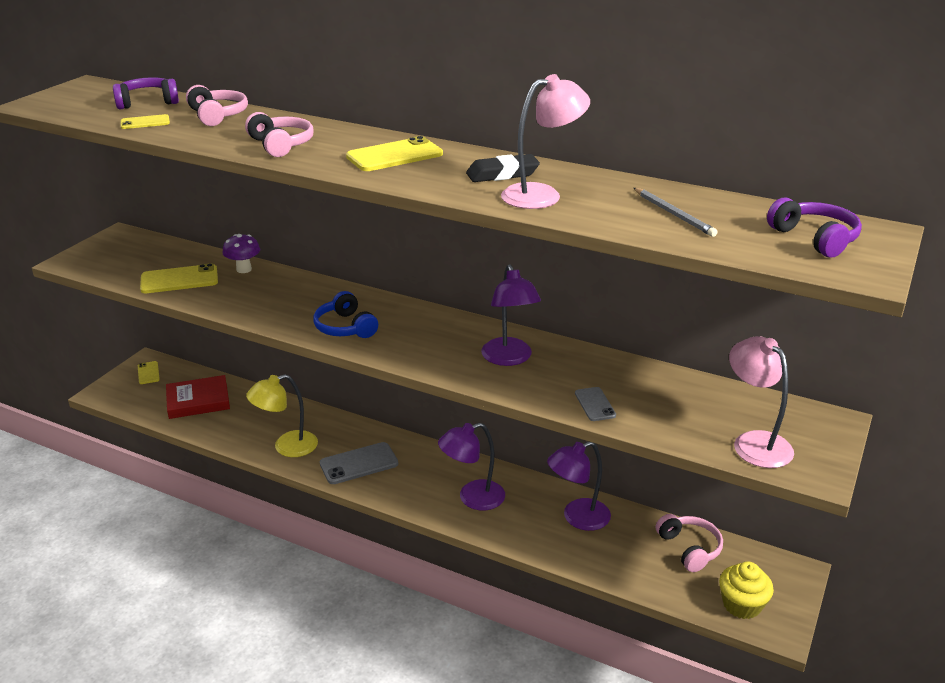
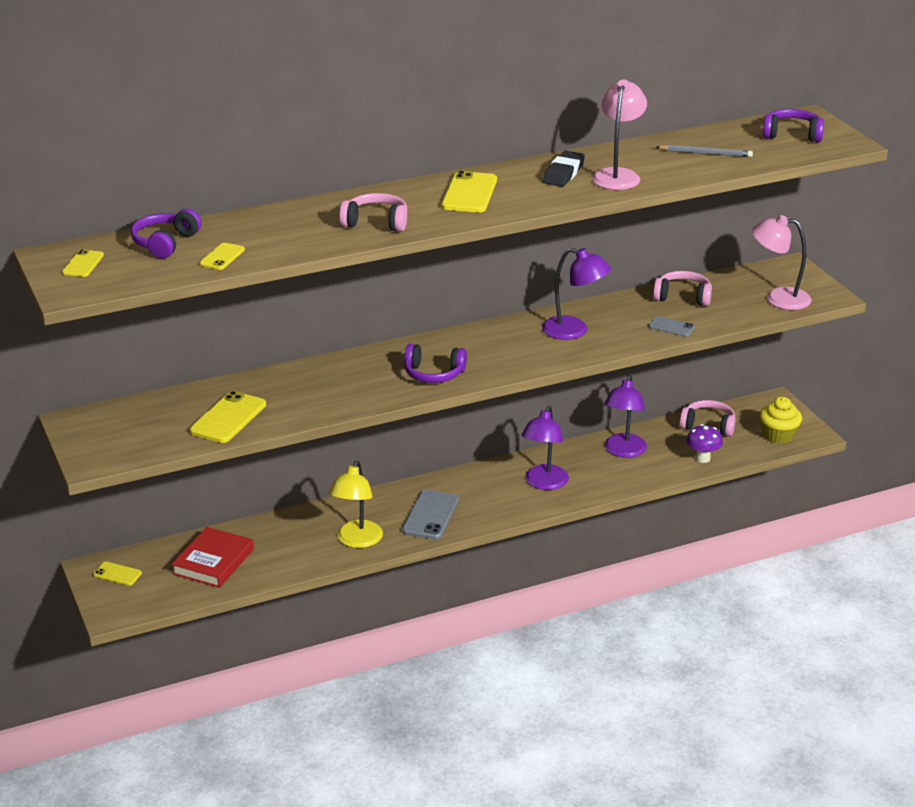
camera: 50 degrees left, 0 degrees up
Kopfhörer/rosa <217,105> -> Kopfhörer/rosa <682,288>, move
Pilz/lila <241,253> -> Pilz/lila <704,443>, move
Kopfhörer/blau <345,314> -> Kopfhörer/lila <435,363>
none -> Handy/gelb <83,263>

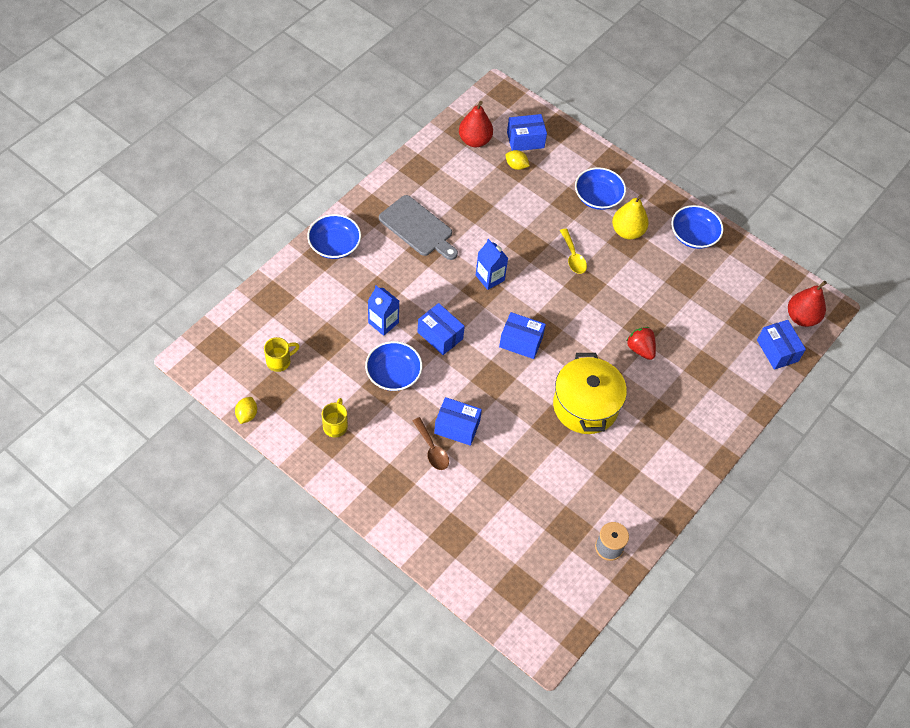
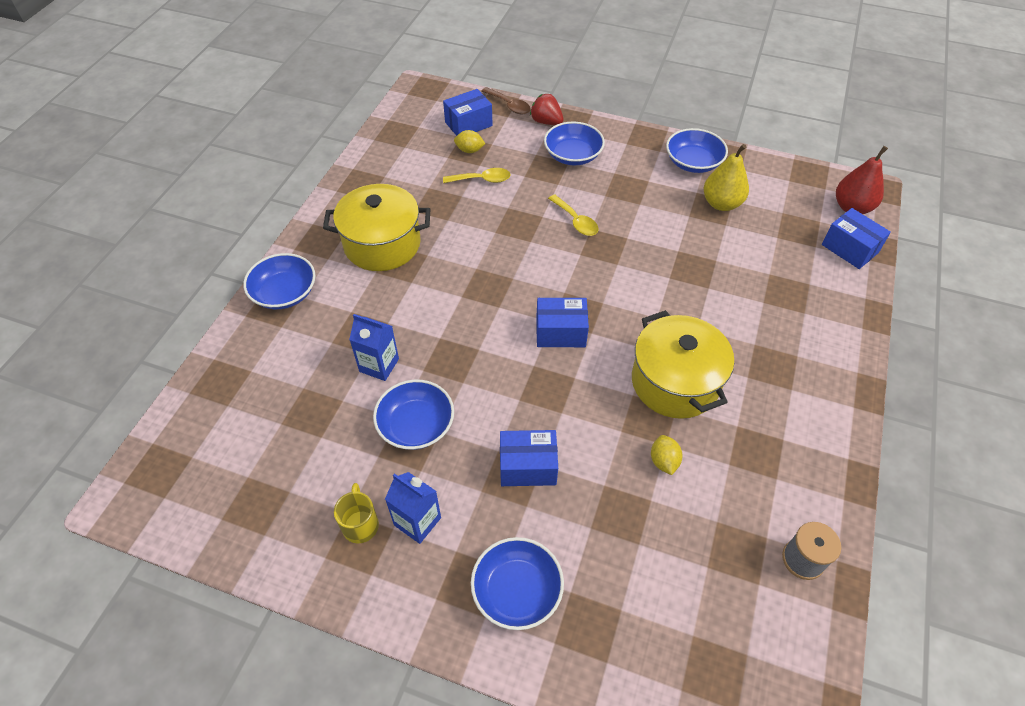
camera: 15 degrees left, 5 degrees down
Zitrone/gelb <246,410> -> Zitrone/gelb <666,455>, move
Tasse/gelb <281,354> -> none
Schneidebrett/grau <418,227> -> Kochtopf/gelb <376,227>
Löffel/braun <431,443> -> Löffel/braun <506,100>, move
Schachtel/blau <441,329> -> none
Birne/rot <476,124> -> none
Getränkekarton/blau <492,264> -> Getränkekarton/blau <413,508>, move
Birne/gelb <630,217> -> Birne/gelb <726,177>, move
Erdbeere/rot <641,343> -> Erdbeere/rot <547,109>, move
none -> Löffel/gelb <477,175>
none -> Schüssel/blau <517,583>

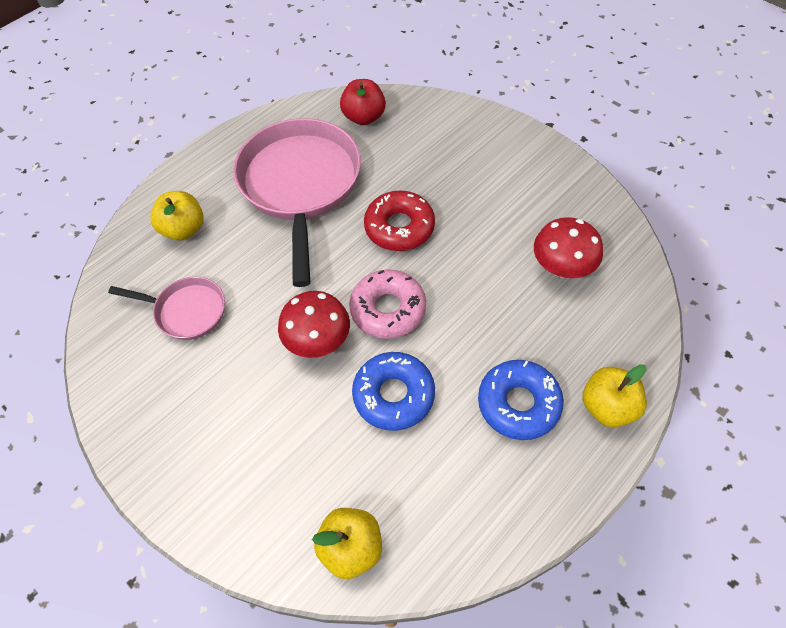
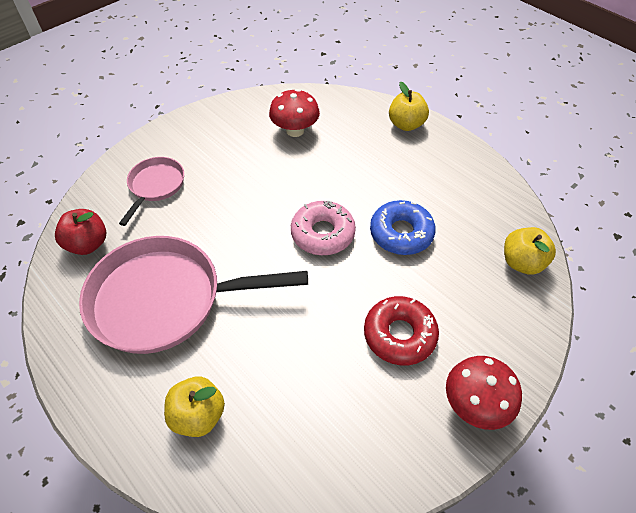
camera: 90 degrees left, 5 degrees down
Pfanne/rosa <166,308> -> Pfanne/rosa <151,191>, move
Pilz/rot <314,324> -> Pilz/rot <484,393>, move
Donut/rot <399,221> -> Donut/rot <401,330>, move
Donut/blau <521,400> -> none

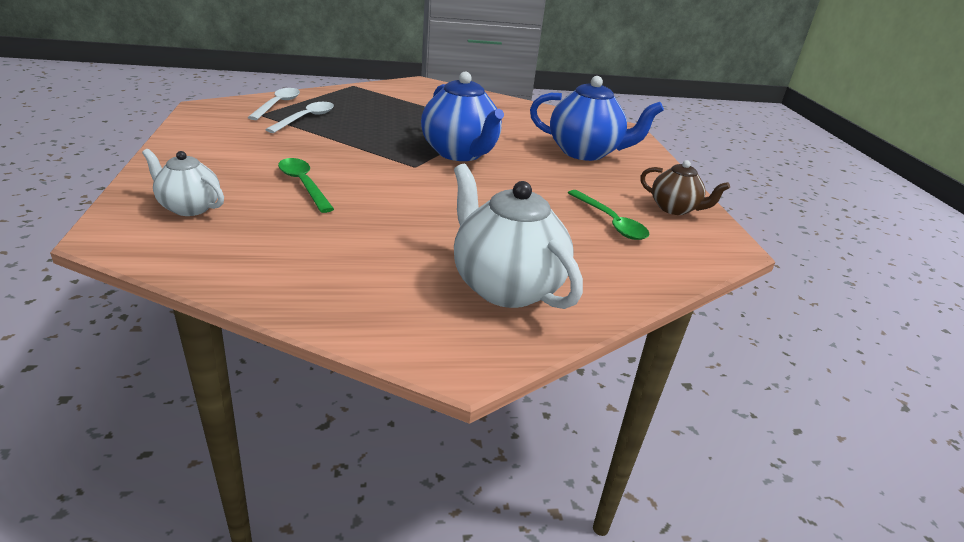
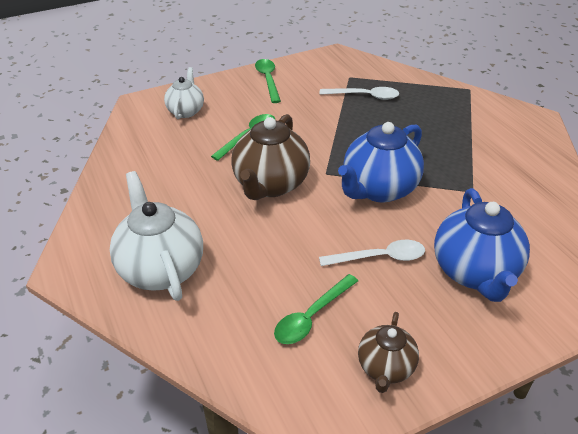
camera: 75 degrees right, 10 degrees up
Löffel/weiß <274,104> -> Löffel/weiß <372,253>, move
Teekanne/weiß <518,236> -> Teekanne/weiß <156,236>, 60 degrees counterclockwise
none -> Teekanne/braun <270,157>
none -> Löffel/grün <268,81>

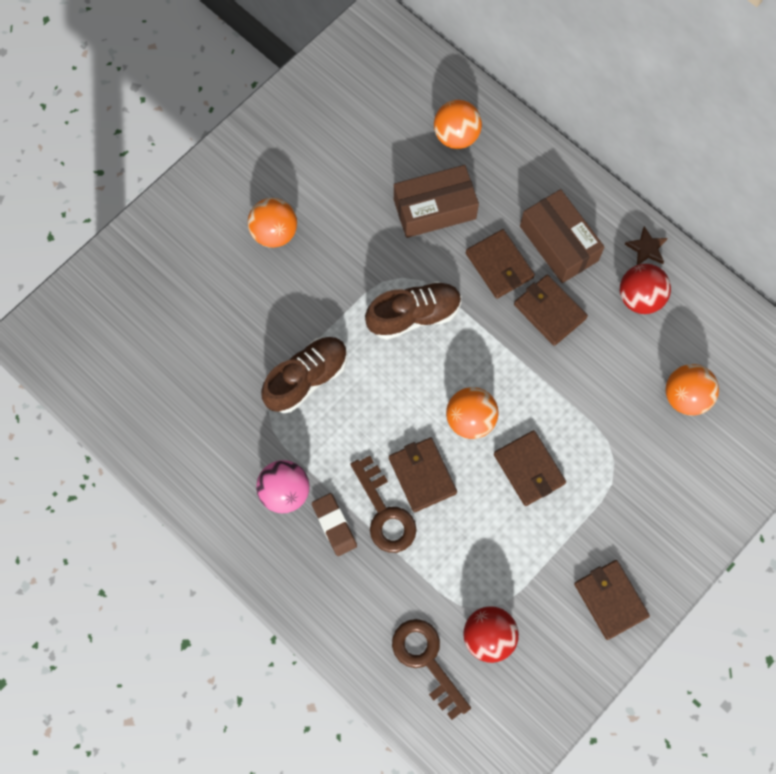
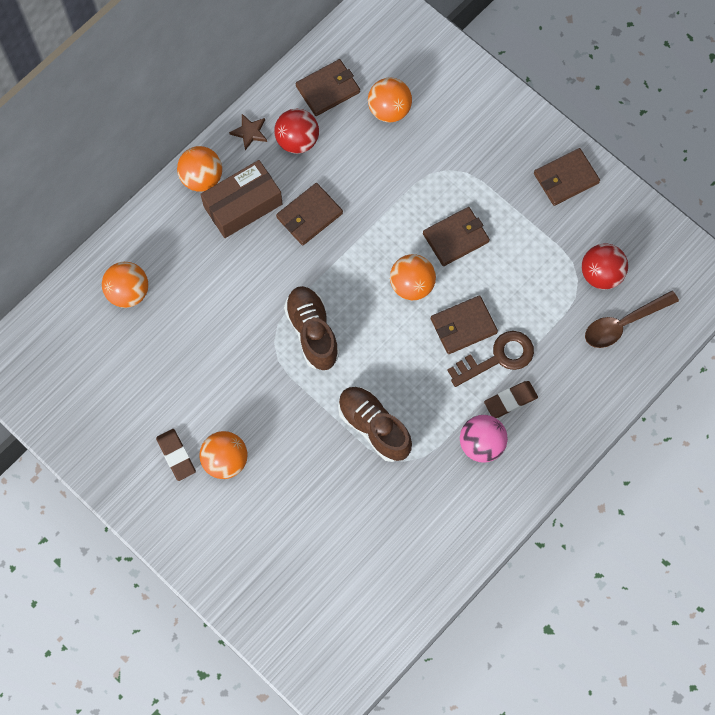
camera: 90 degrees left, 0 degrees up
Schlüssel/braun <431,669> -> Löffel/braun <632,319>
Schachtel/braun <436,201> -> none
Geldbörse/braun <500,264> -> Geldbörse/braun <328,87>, move
none -> Radiergummi/braun <176,455>
none -> Ball/orange <199,169>

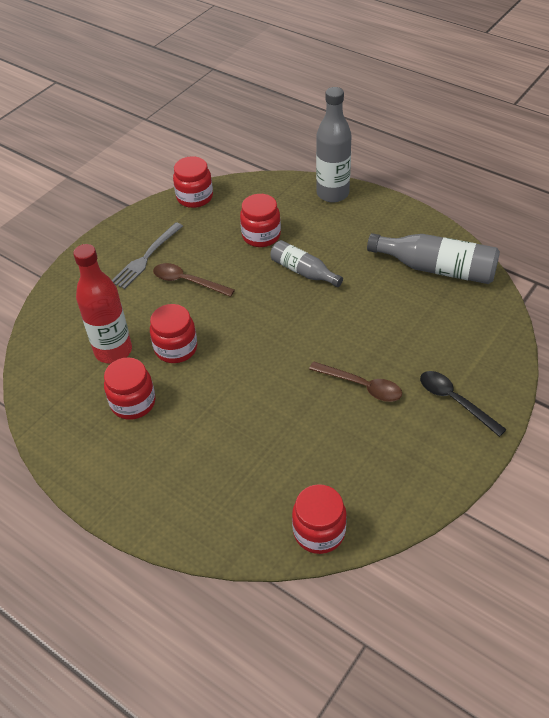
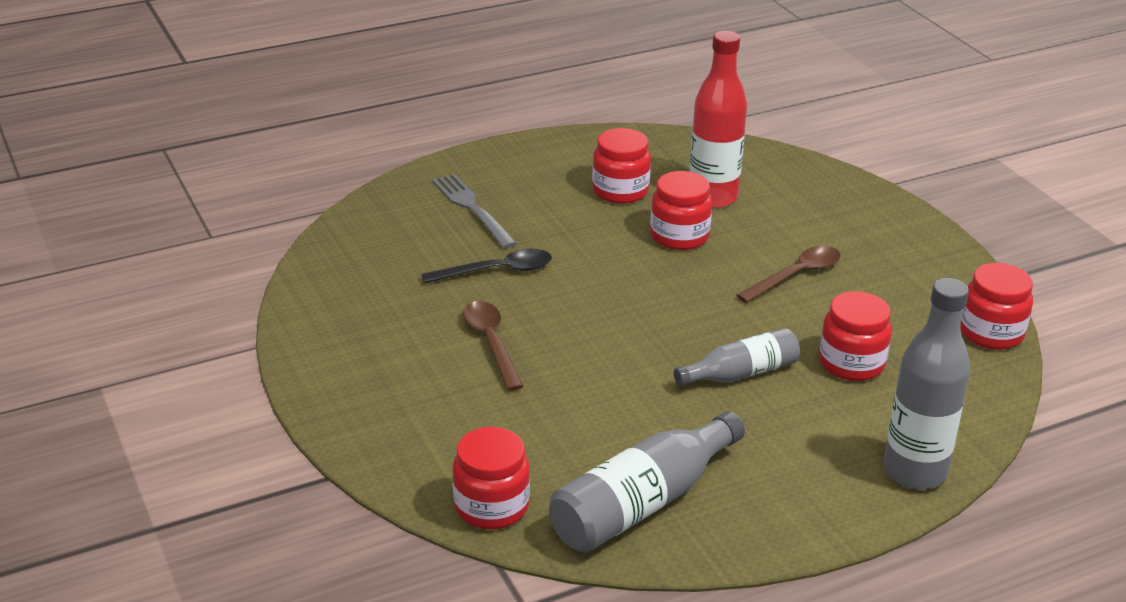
camera: 115 degrees right, 15 degrees down
Gabel/grau <147,255> -> Gabel/grau <474,211>, move
Einmachglas/rot <319,519> -> Einmachglas/rot <491,478>, move
Löffel/braun <355,381> -> Löffel/braun <493,346>, 105 degrees clockwise
Löffel/schwarz <463,404> -> Löffel/schwarz <486,266>, move

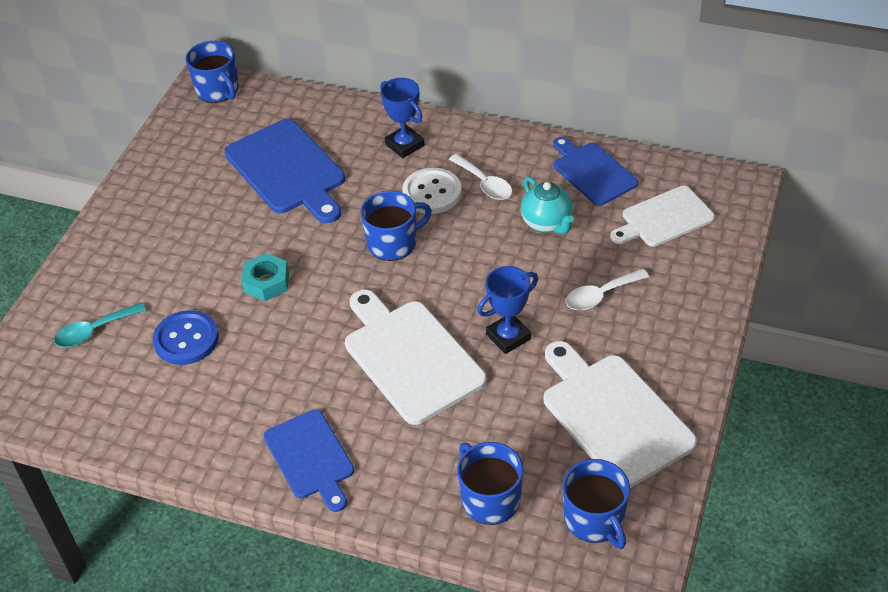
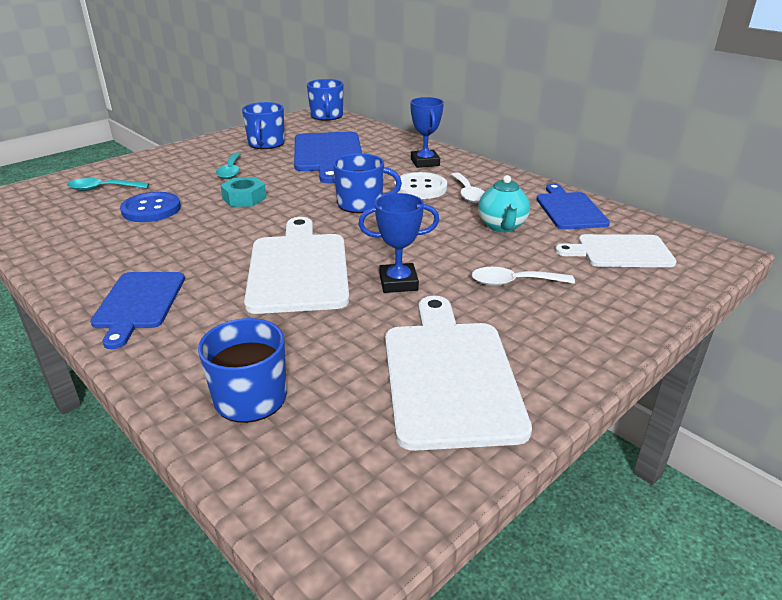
camera: 25 degrees right, 15 degrees down
Tasse/blau <596,504> -> Tasse/blau <263,125>, move
none -> Löffel/türkis <228,166>

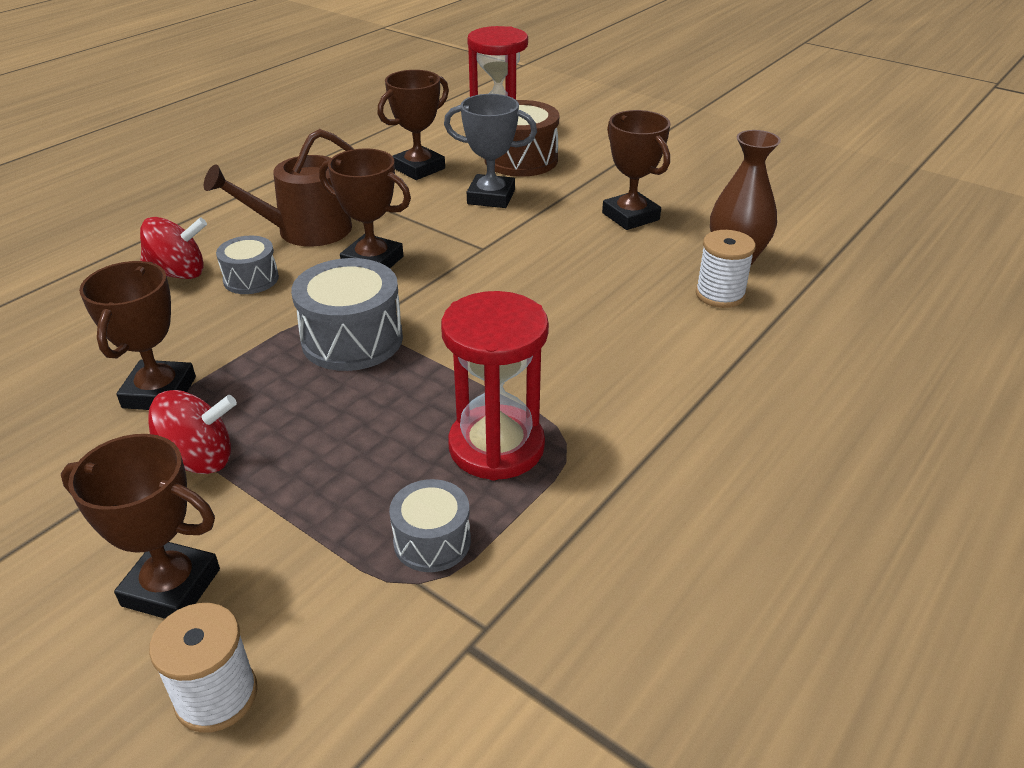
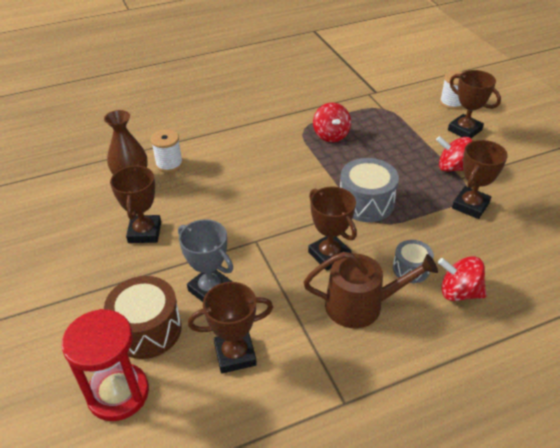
camera: 150 degrees left, 5 degrees up
Trommel/grau <430,525> -> none
Sanduhr/rot <495,385> -> Kreisel/rot <332,122>

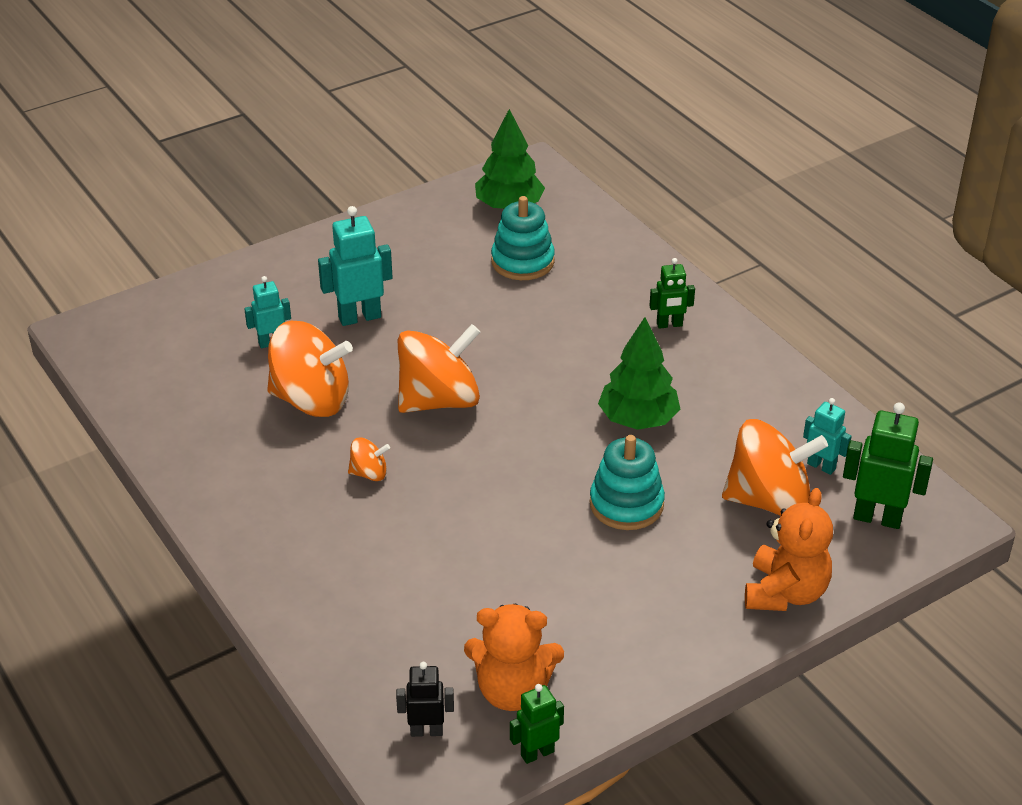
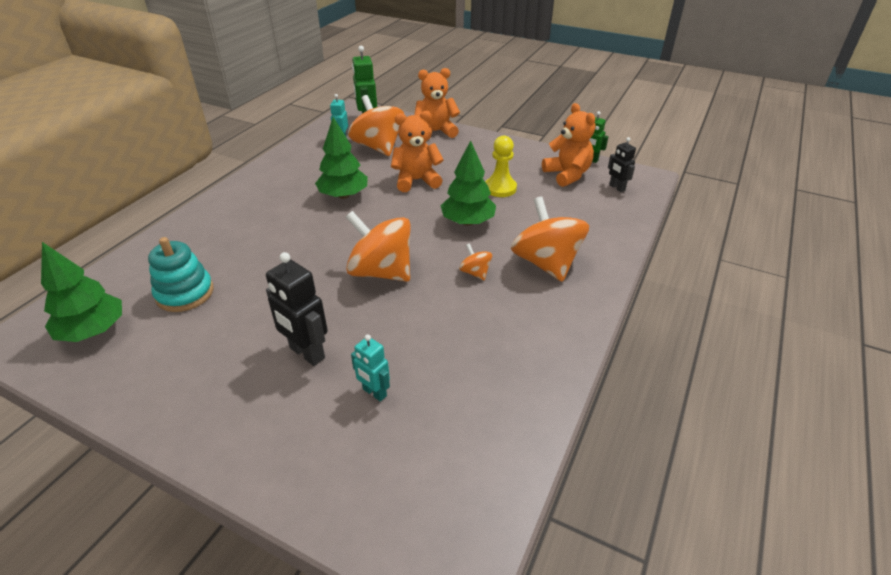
camera: 120 degrees left, 0 degrees up
Kreisel/orange <310,369> -> Kreisel/orange <550,239>, move
Roboter/türkis <355,266> -> Roboter/schwarz <297,309>
Stapelspielzeug/türkis <627,482> -> Teddybär/orange <417,151>
Roboter/grün <672,293> -> none
none -> Baum/grün <468,183>
none -> Bauer/gelb <501,166>

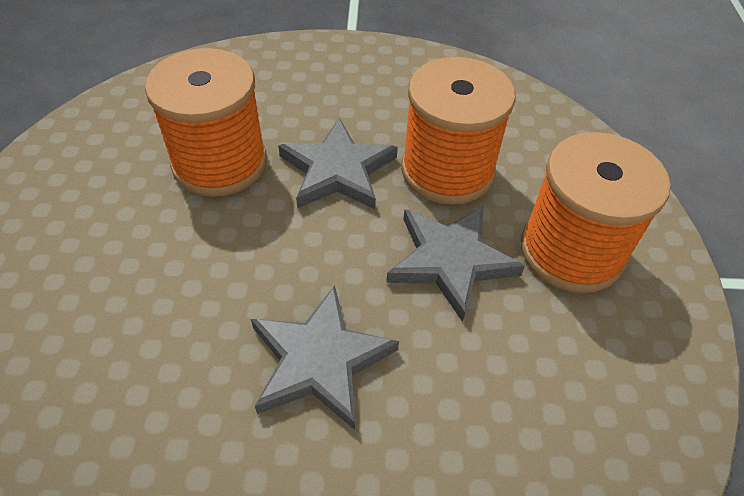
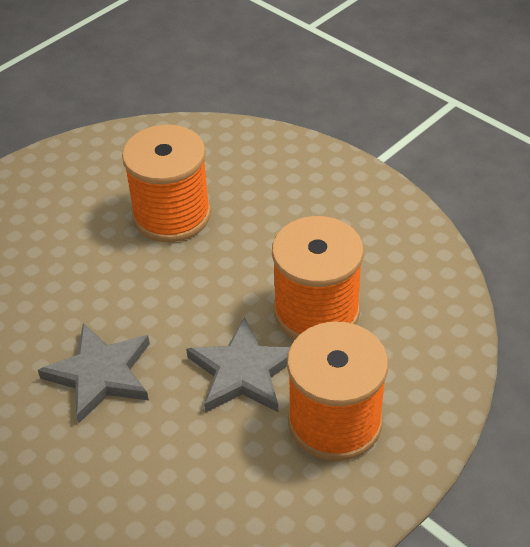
camera: 45 degrees right, 5 degrees down
Stern/grau <338,163> -> none

